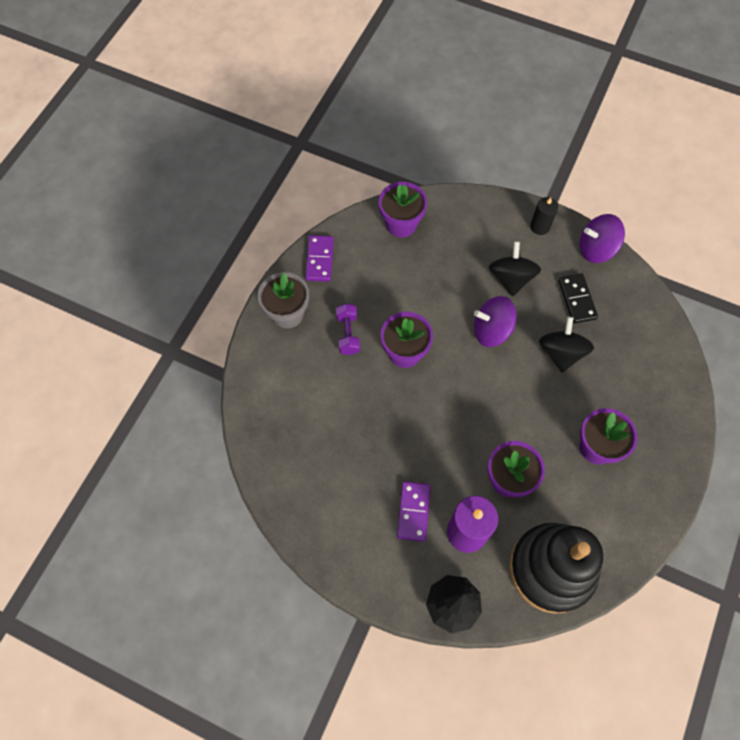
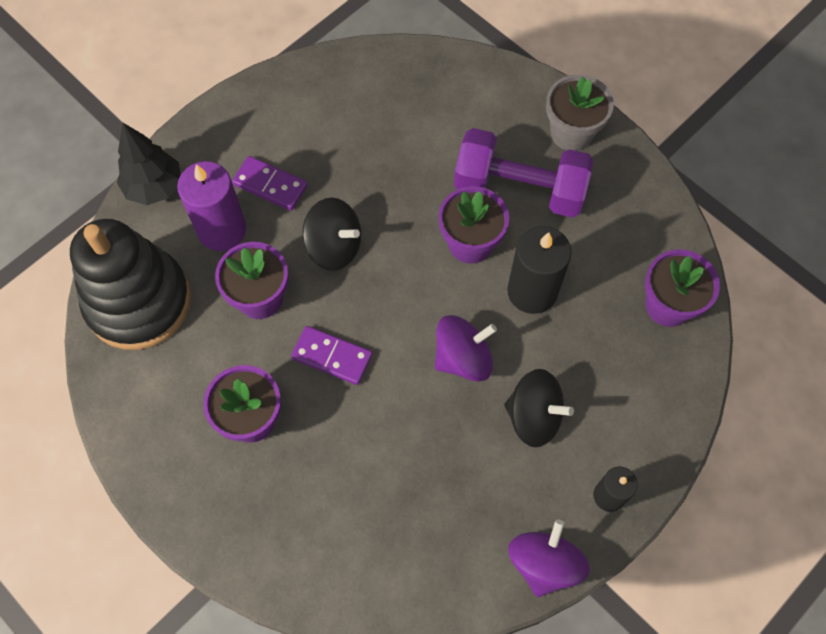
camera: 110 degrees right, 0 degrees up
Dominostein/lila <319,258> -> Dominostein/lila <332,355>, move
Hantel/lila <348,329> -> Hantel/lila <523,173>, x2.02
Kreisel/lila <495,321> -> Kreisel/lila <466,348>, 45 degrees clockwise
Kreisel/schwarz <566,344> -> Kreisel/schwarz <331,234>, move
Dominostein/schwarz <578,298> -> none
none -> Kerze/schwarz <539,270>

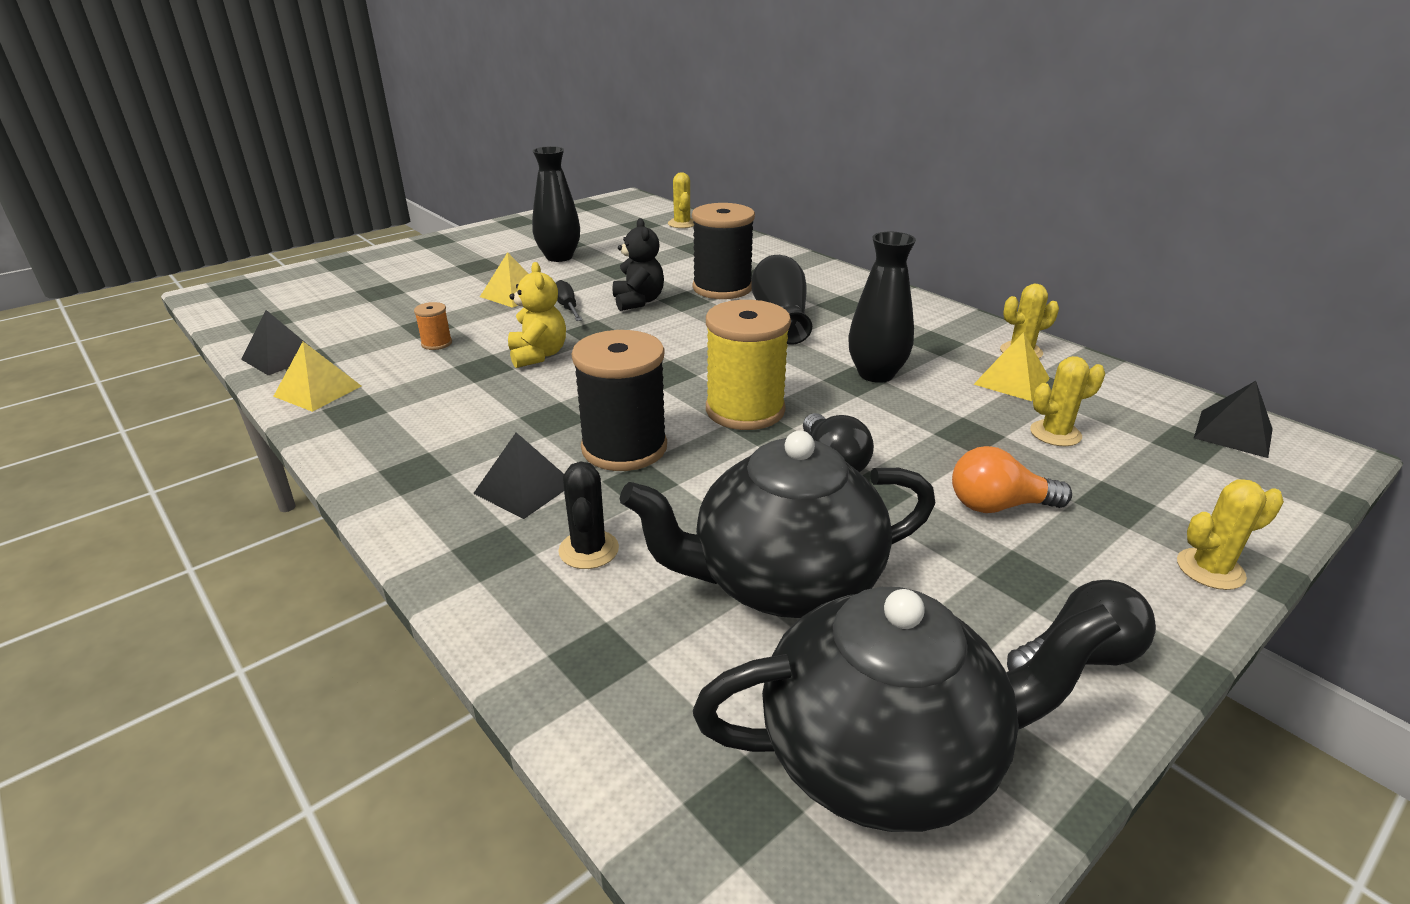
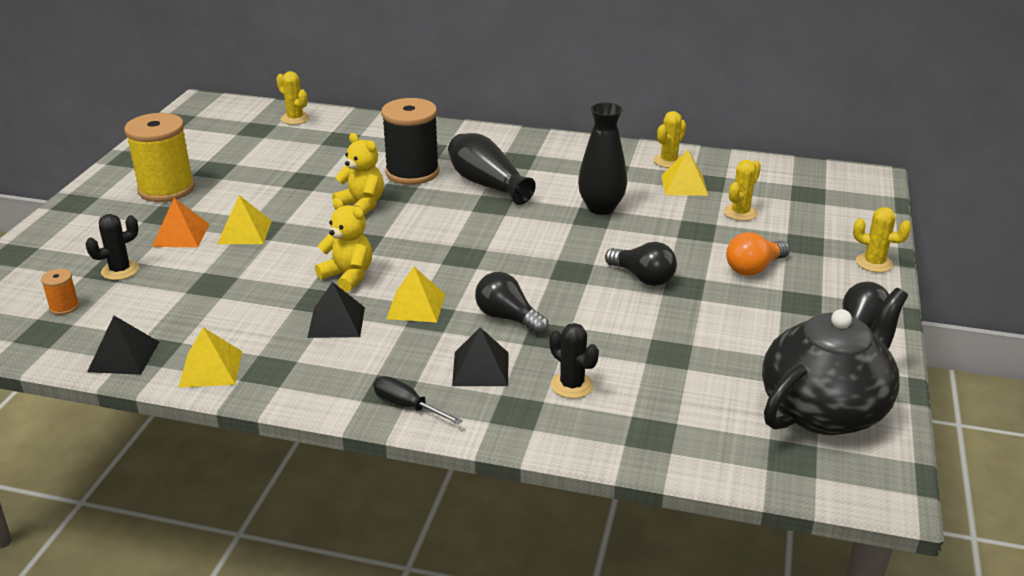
camera: 35 degrees left, 0 degrees up
Garnrolle/orange <433,326> -> Garnrolle/orange <60,292>, move
Vase/schwarz <556,204> -> none
Schraubenzieher/schwarz <569,300> -> Schraubenzieher/schwarz <418,400>, move
Garnrolle/schwarz <619,400> -> Glühbirne/schwarz <512,303>
Teddybär/schwarz <638,264> -> Teddybär/gelb <358,174>
Teekanne/schwarz <777,524> -> none
Garnrolle/gelb <748,365> -> Garnrolle/gelb <159,157>, move
Kaktus/gelb <1230,534> -> Kaktus/gelb <882,240>, 75 degrees clockwise
Pyramide/schwarz <1233,419> -> Pyramide/schwarz <336,310>, move
none -> Kaktus/schwarz <112,247>
none -> Pyramide/orange <181,222>
none -> Pyramide/gelb <415,294>

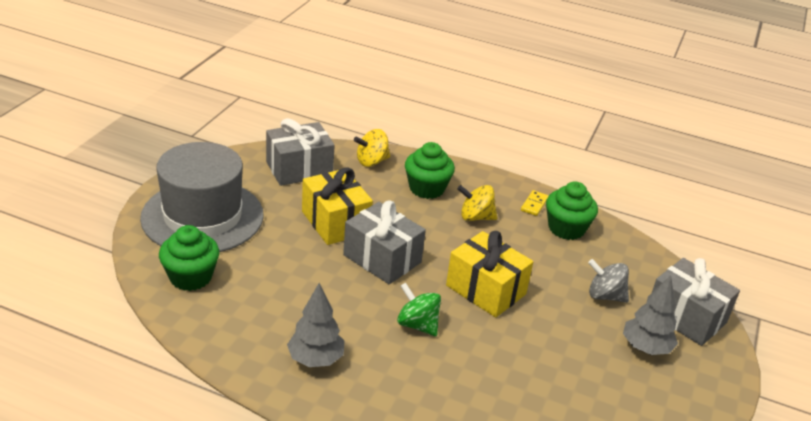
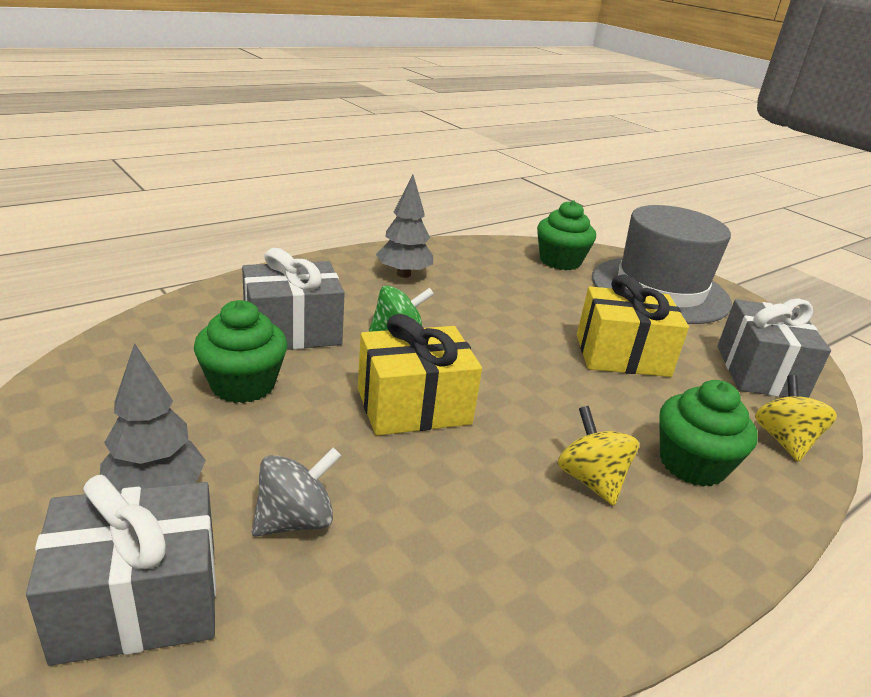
camera: 120 degrees right, 5 degrees down
Geschenk/grau <384,242> -> Geschenk/grau <293,299>, move
Kreisel/gelb <477,203> -> Kreisel/gelb <598,456>, 60 degrees counterclockwise
Dominostein/gelb <534,203> -> none
Muffin/grün <572,210> -> Muffin/grün <240,351>, move

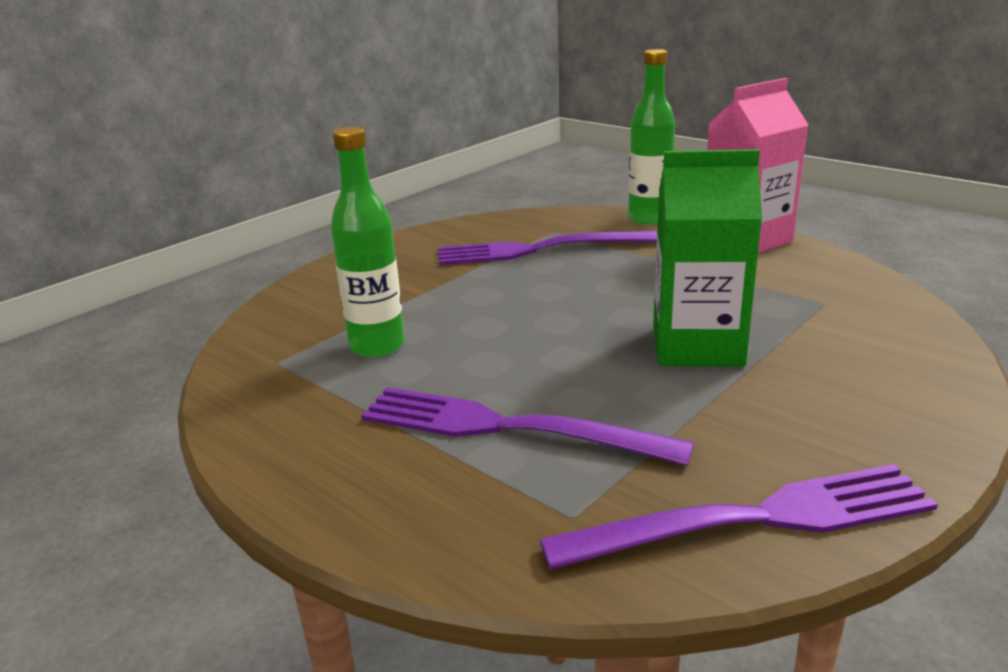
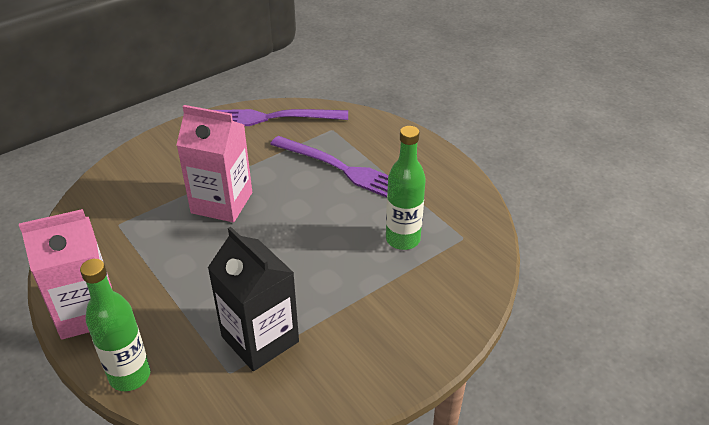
camera: 170 degrees left, 15 degrees up
Gabel/lila <547,248> -> Getränkekarton/schwarz <253,299>
Getränkekarton/grün <707,258> -> Getränkekarton/rosa <214,164>

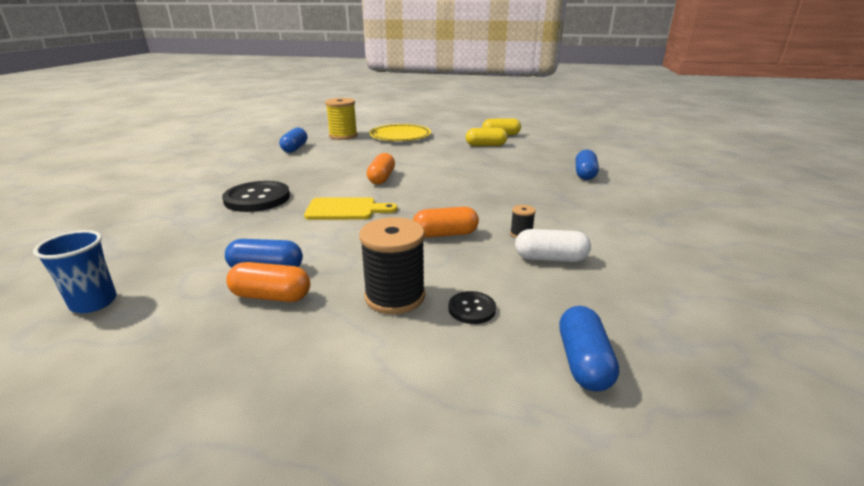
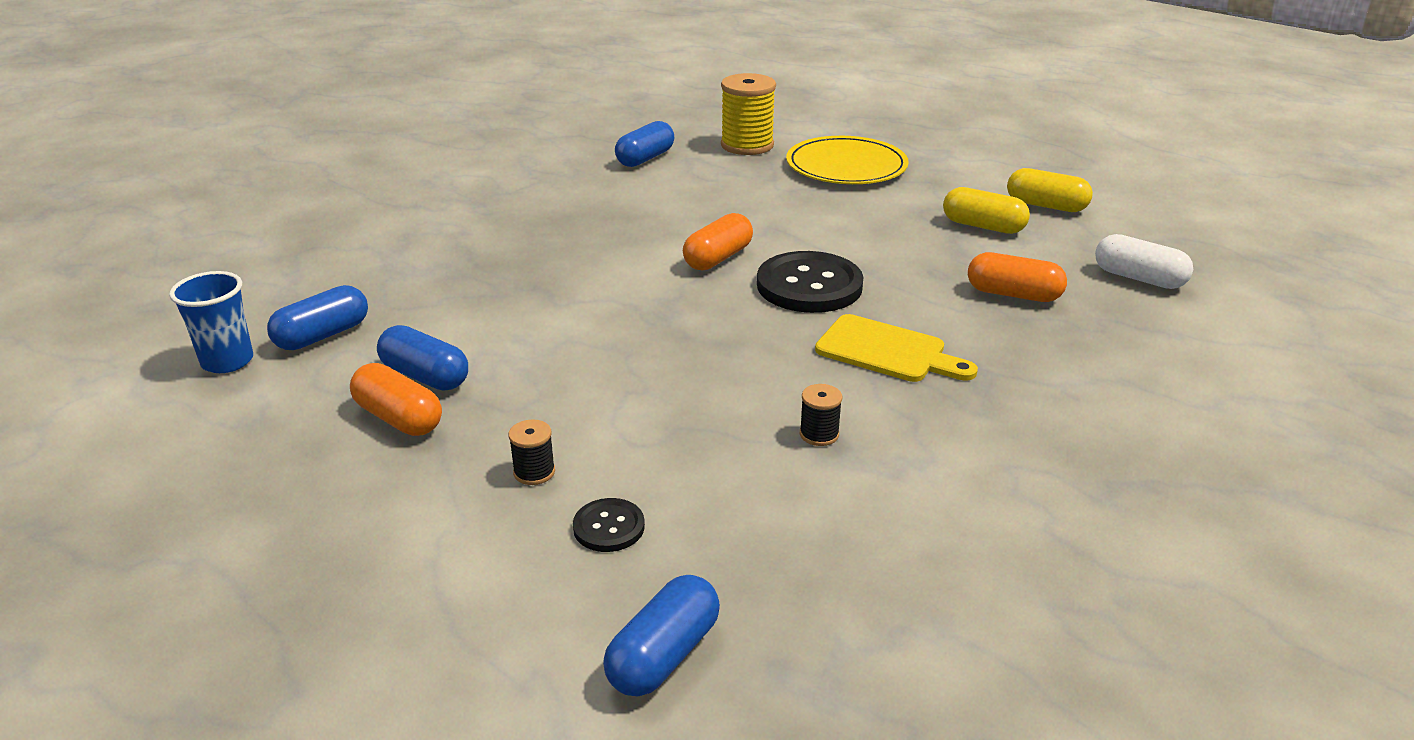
camera: 30 degrees right, 5 degrees up
Knopf/schwarz <256,196> -> Knopf/schwarz <810,282>, move
Schneidebrett/gelb <351,208> -> Schneidebrett/gelb <896,348>, move
Garnrolle/schwarz <392,265> -> Garnrolle/schwarz <531,452>, x0.47
Kapsel/orange <446,222> -> Kapsel/orange <1017,277>, move
Kapsel/weiß <553,245> -> Kapsel/weiß <1144,261>, move
Kapsel/blau <587,164> -> Kapsel/blau <317,317>, move

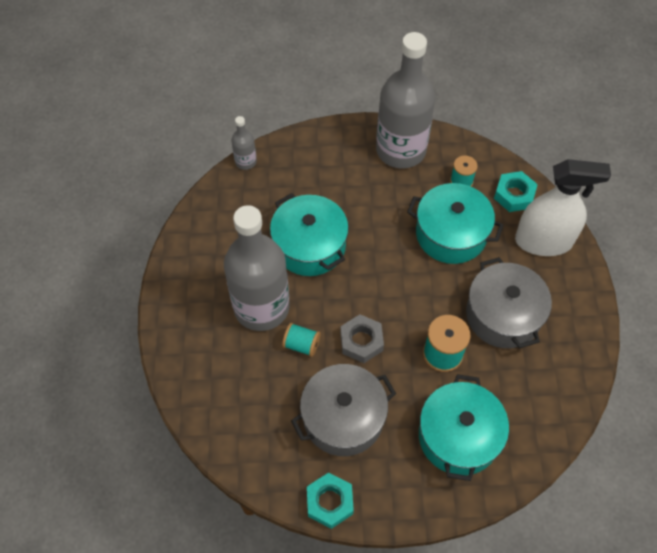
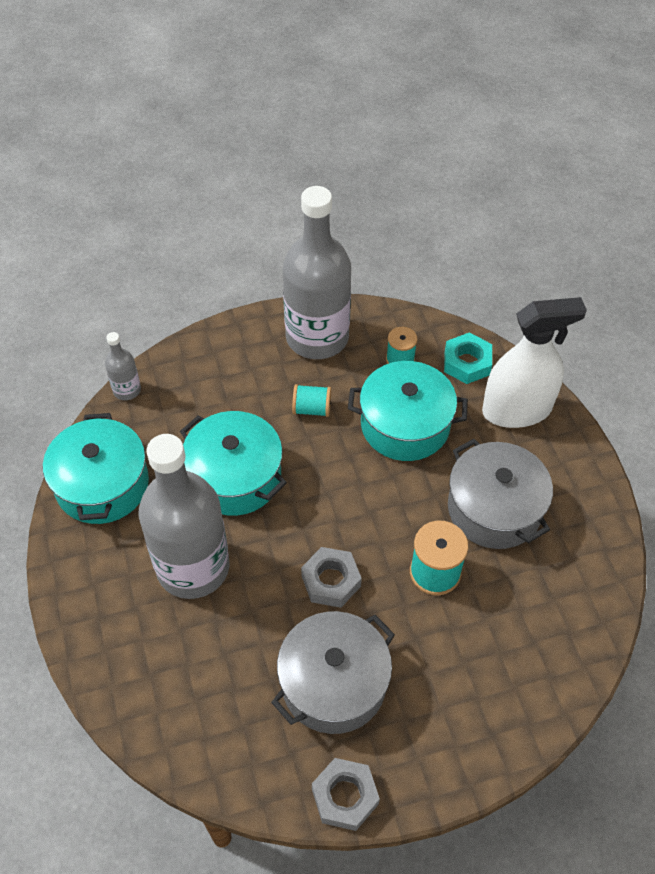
camera: 15 degrees left, 5 degrees down
Garnrolle/türkis <301,340> -> Garnrolle/türkis <311,400>, move
Sechskantmutter/türkis <330,500> -> Sechskantmutter/grau <346,794>
Kochtopf/türkis <464,427> -> Kochtopf/türkis <96,468>, move

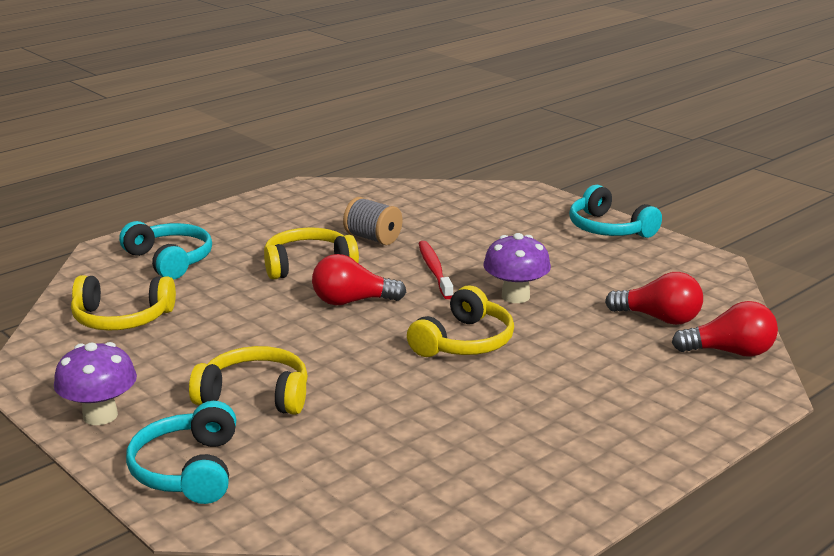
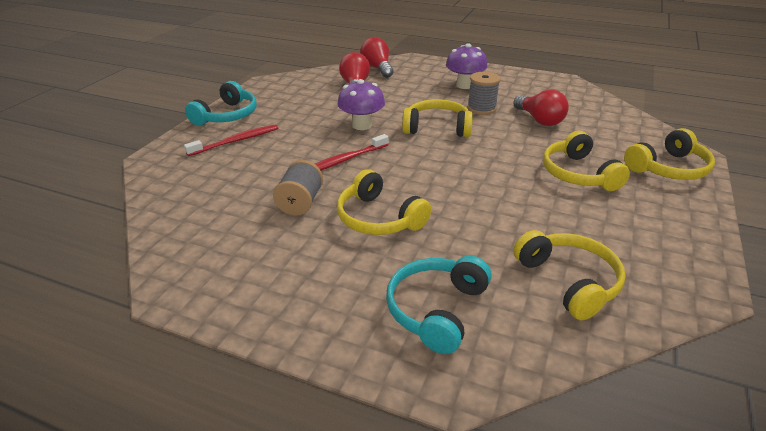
camera: 115 degrees left, 10 degrees up
Pilz/lila <95,383> -> Pilz/lila <467,66>, move
Kopfhörer/türkis <181,452> -> Kopfhörer/gelb <669,154>
Glühbirne/rot <359,279> -> Glühbirne/rot <541,107>, move
none -> Zahnbürste/rot <231,140>
none -> Garnrolle/grau <483,93>

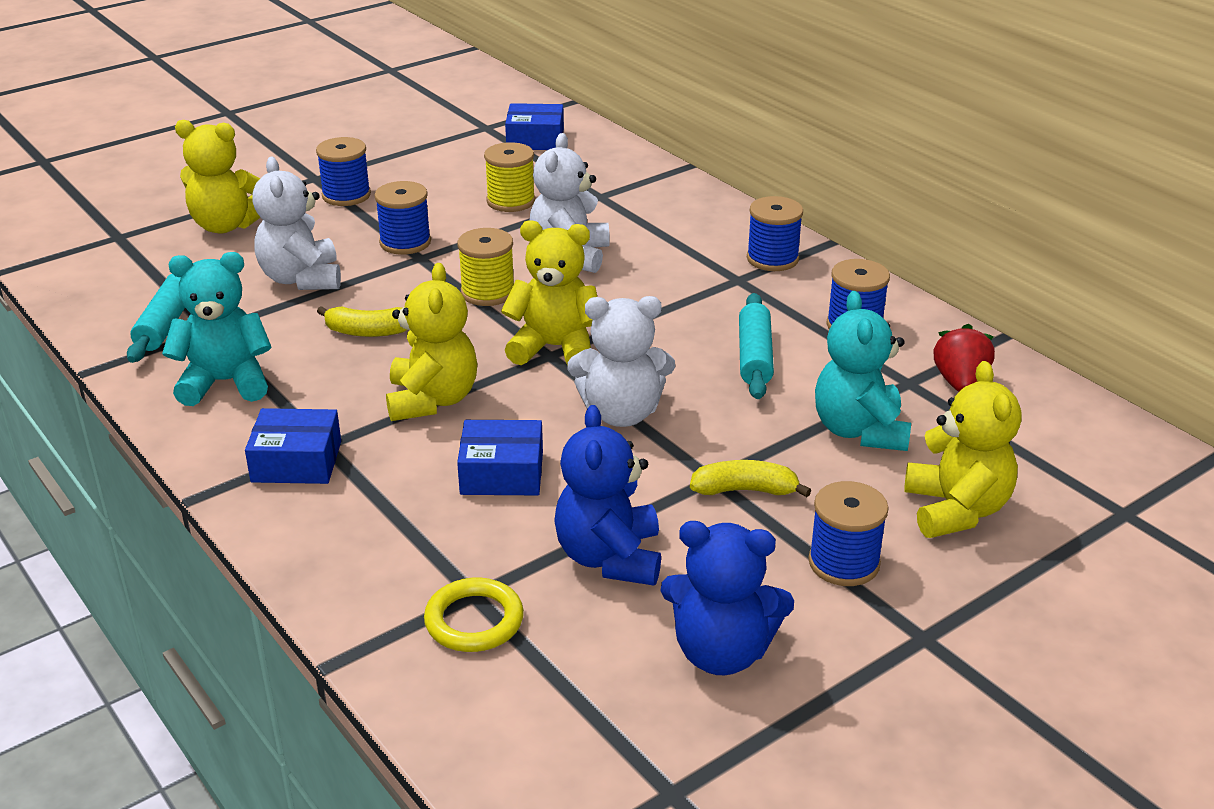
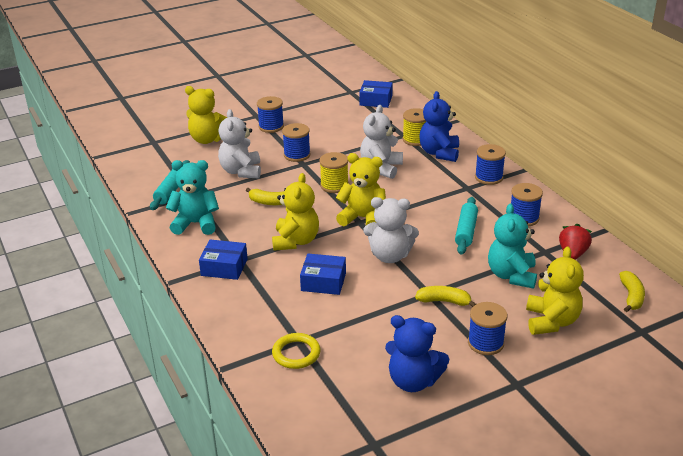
camera: 10 degrees right, 0 degrees up
Garnrolle/gelb <509,177> -> Garnrolle/gelb <414,127>, move
Teddybär/blau <607,495> -> Teddybär/blau <439,126>, move
none -> Banane/gelb <632,291>

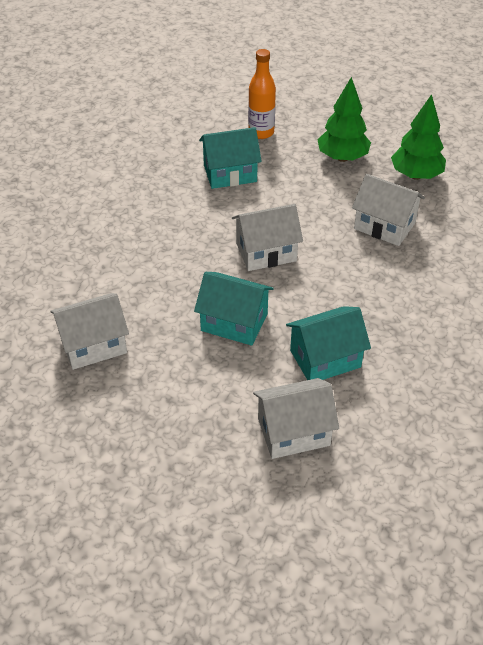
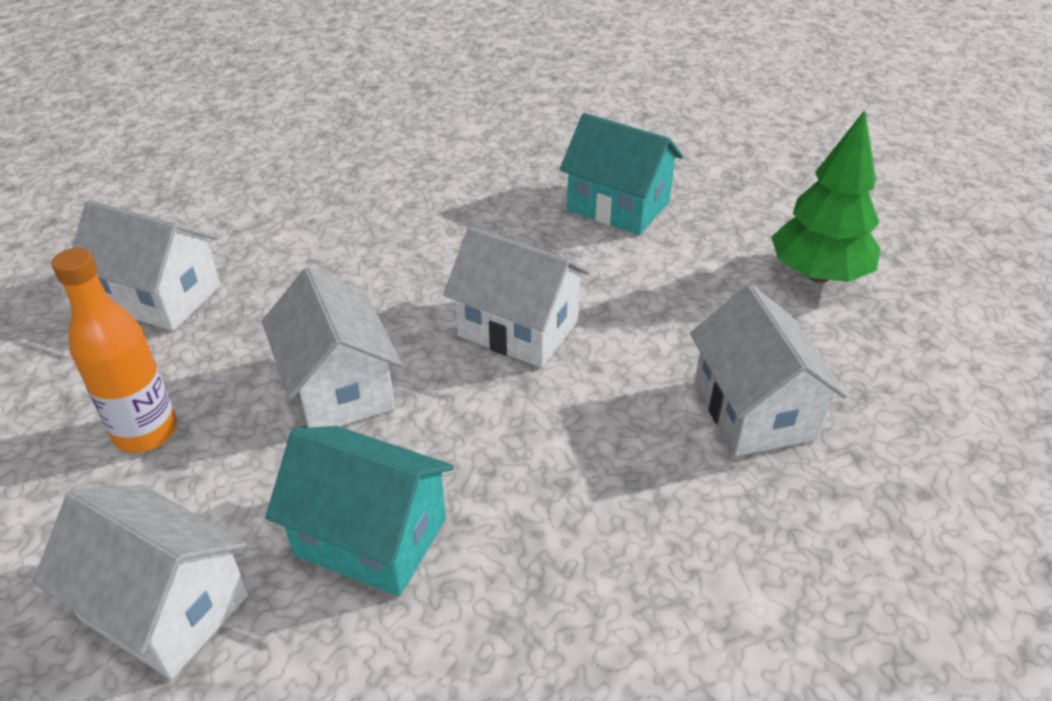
camera: 45 degrees right, 5 degrees down
Haus/türkis <234,309> -> Haus/weiß <332,347>
Flasche/orange <262,94> -> Flasche/orange <114,350>, move
Baum/grün <418,137> -> none

